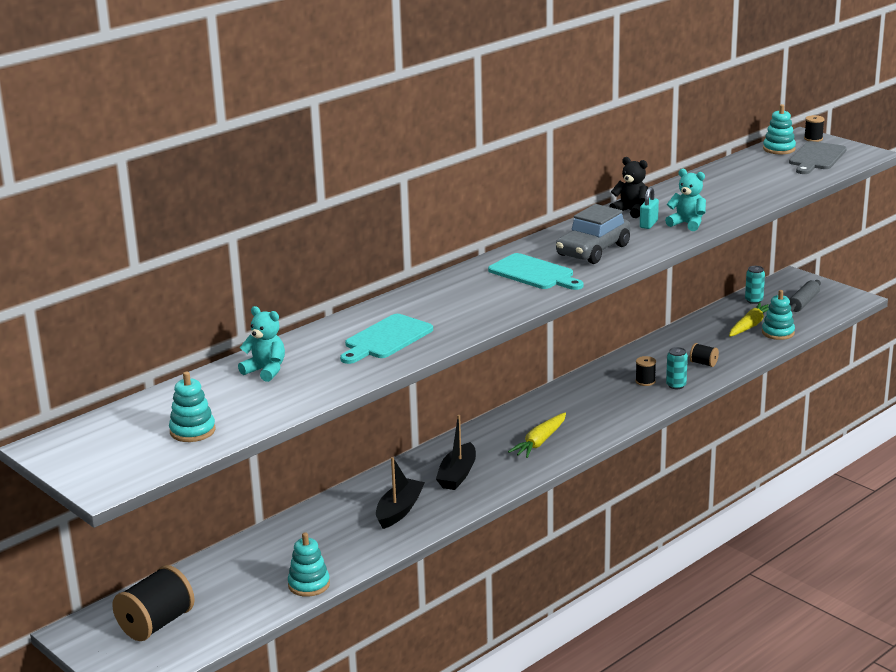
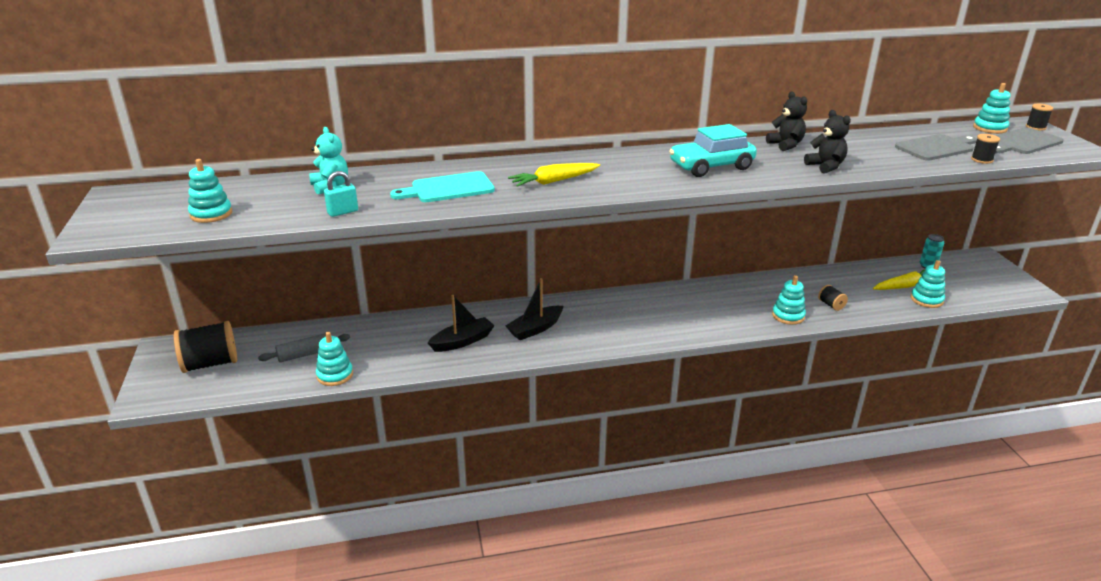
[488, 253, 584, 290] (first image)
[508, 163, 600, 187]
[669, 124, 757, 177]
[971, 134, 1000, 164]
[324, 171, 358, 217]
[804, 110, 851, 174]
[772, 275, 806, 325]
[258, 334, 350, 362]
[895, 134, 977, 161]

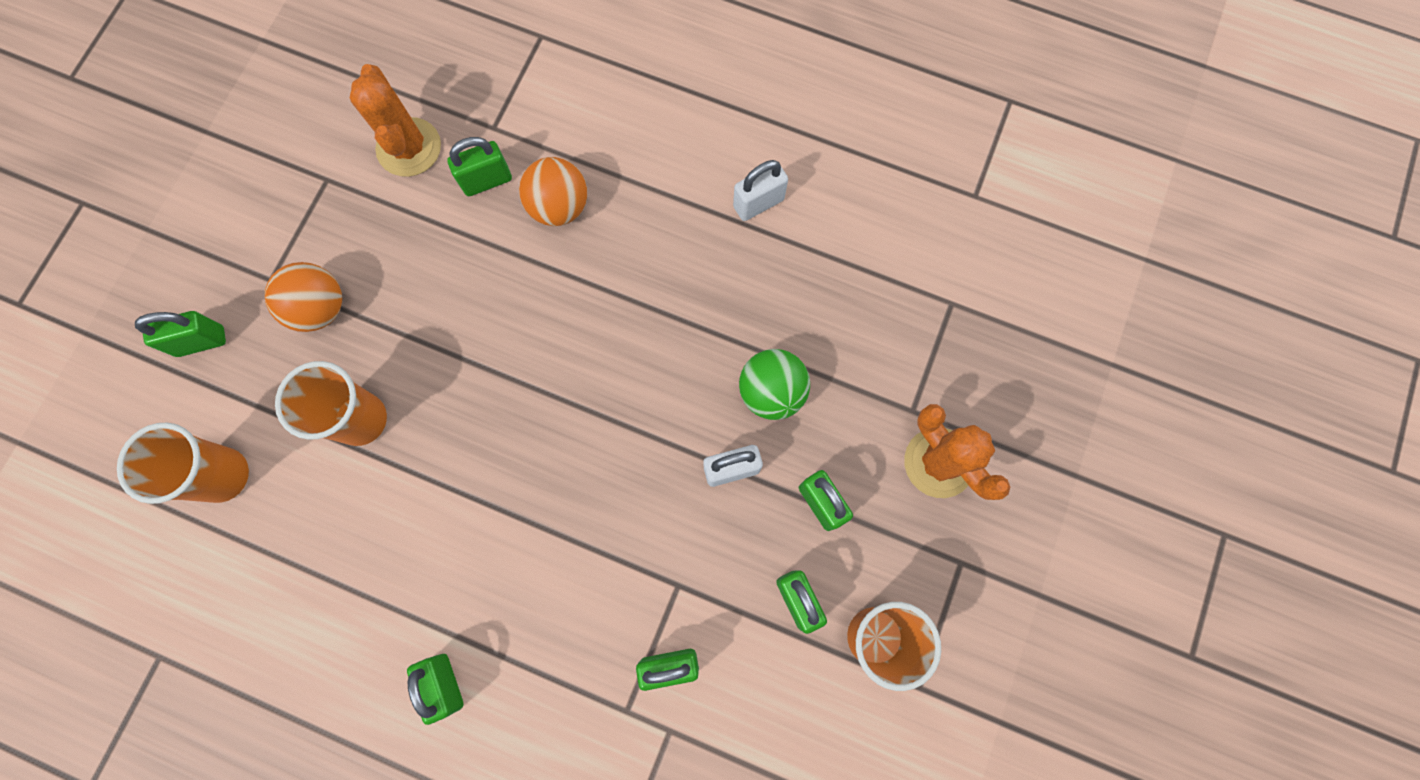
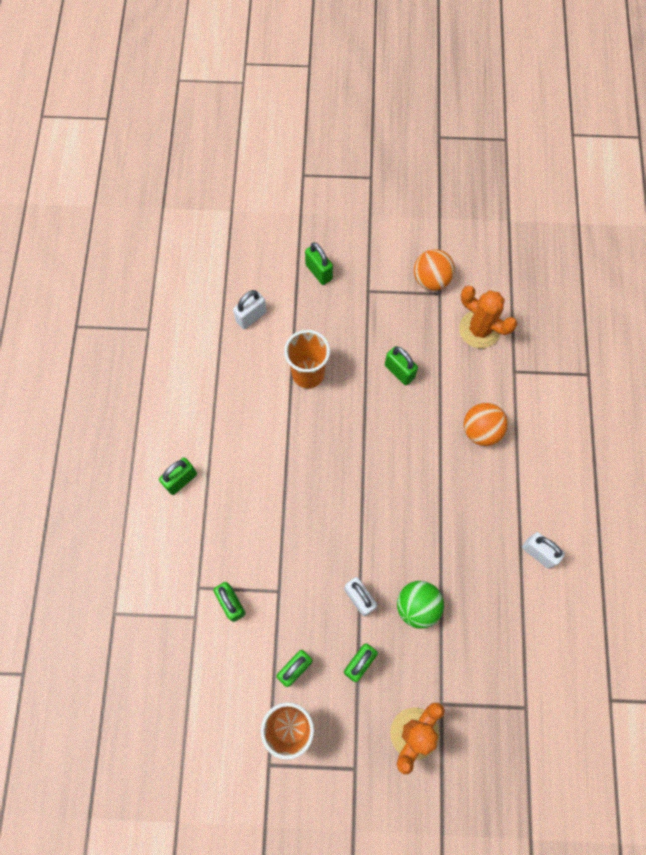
[233, 290, 267, 329]
[414, 249, 455, 291]
[459, 286, 517, 348]
[385, 346, 418, 385]

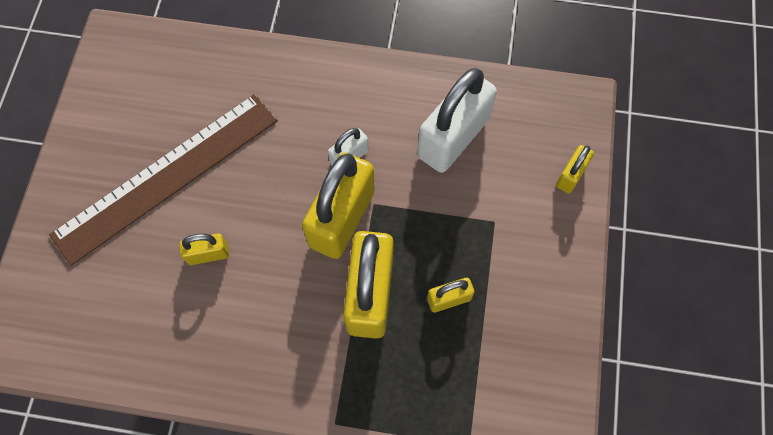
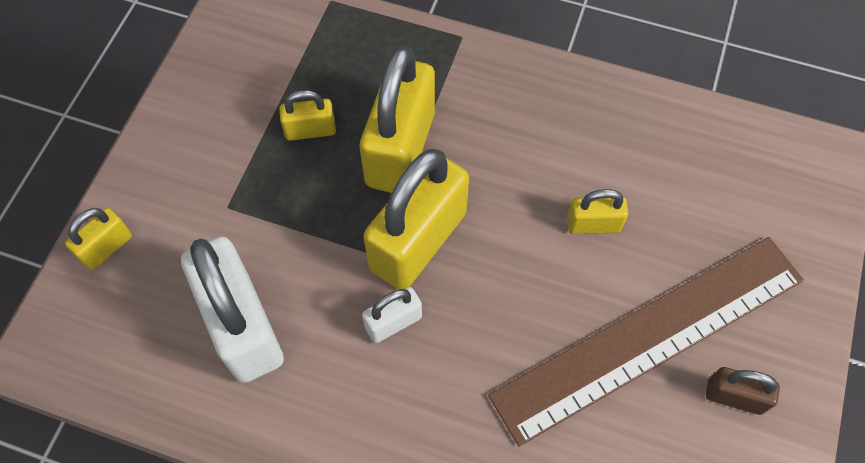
[181, 237, 284, 383]
[706, 367, 780, 415]

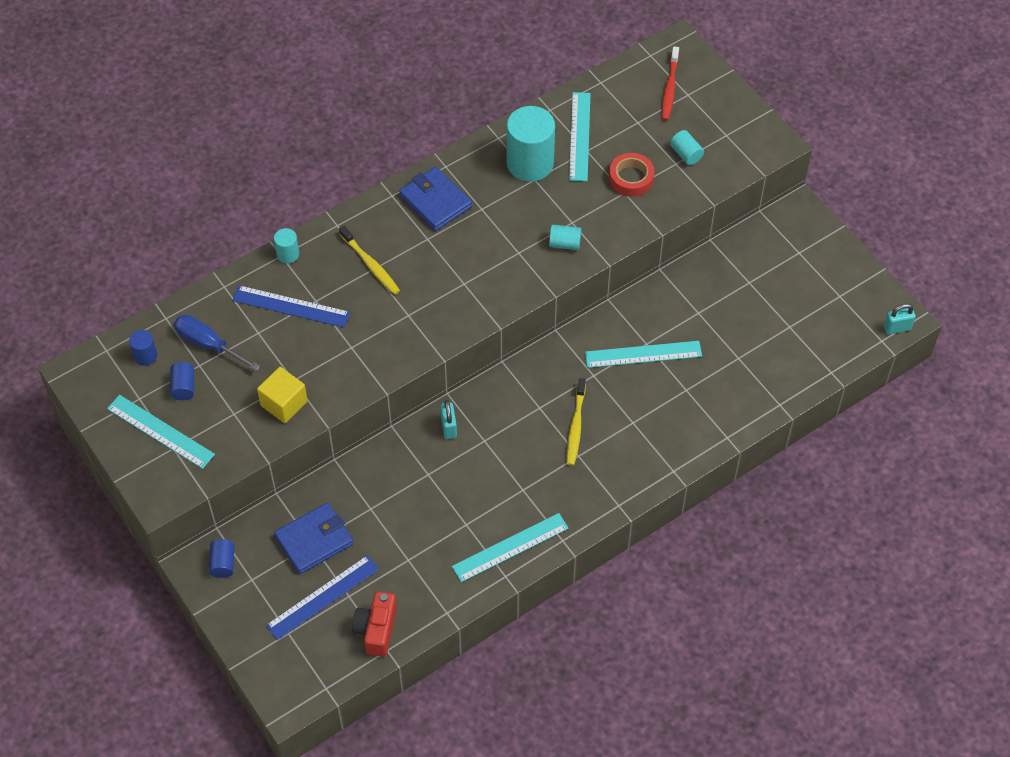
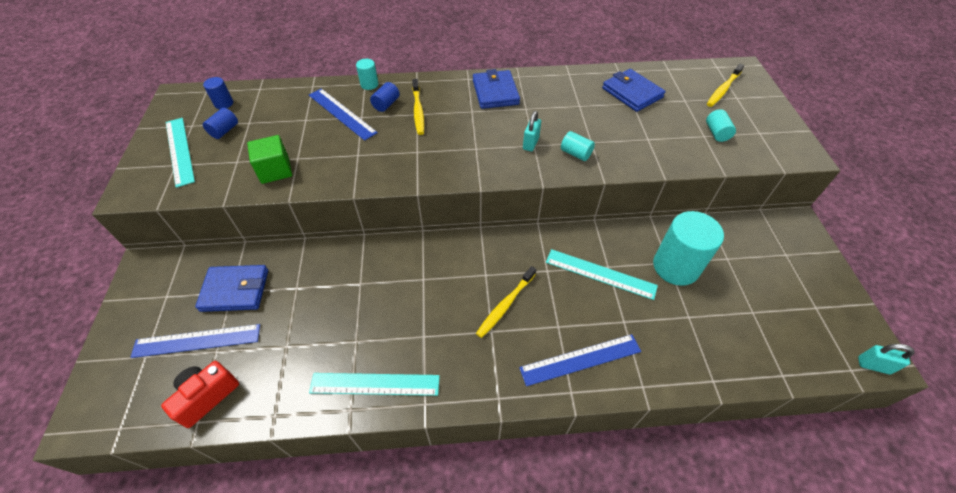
[174, 315, 260, 371] (first image)
[370, 82, 400, 112]
[247, 135, 292, 184]
[523, 111, 541, 151]
[653, 211, 724, 286]
[602, 69, 665, 112]
[609, 153, 655, 197] (first image)
[707, 64, 744, 107]
[519, 334, 641, 386]

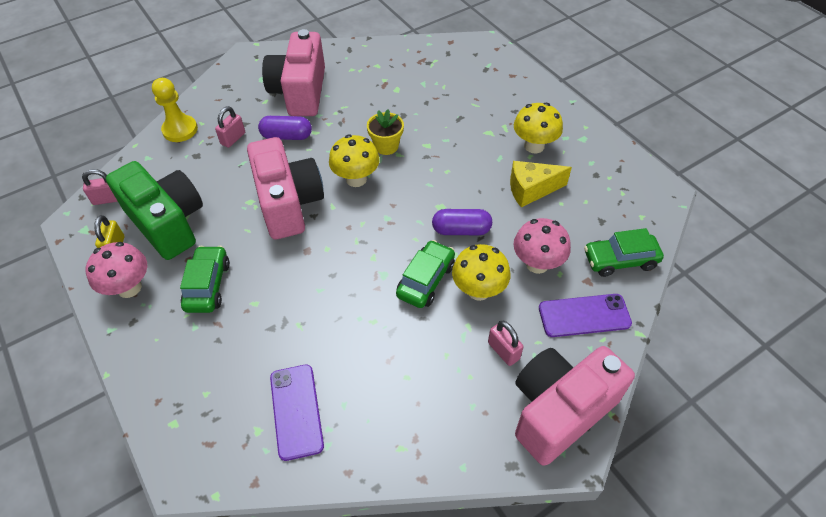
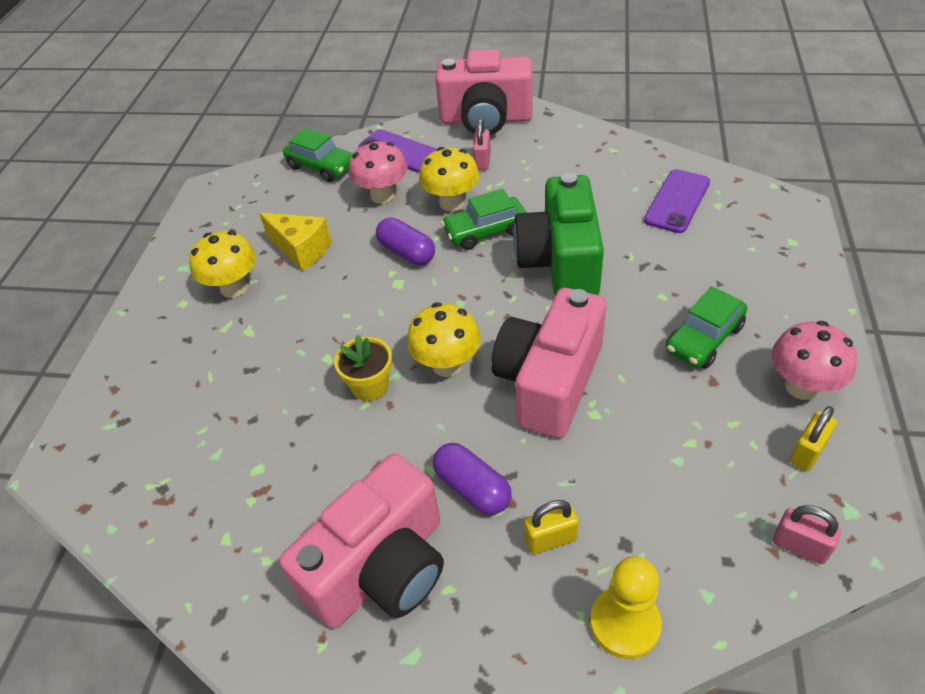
[513, 173, 604, 296]
[524, 500, 579, 554]

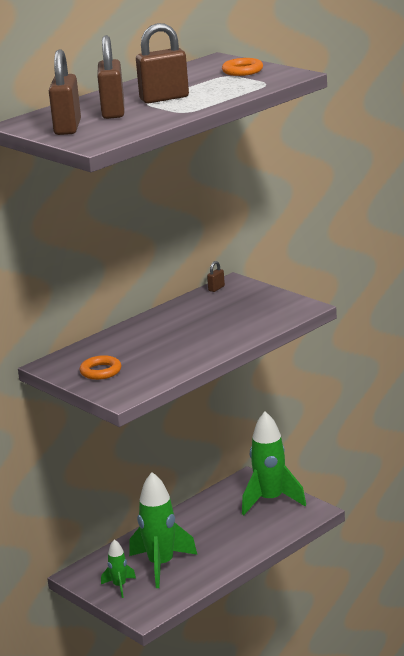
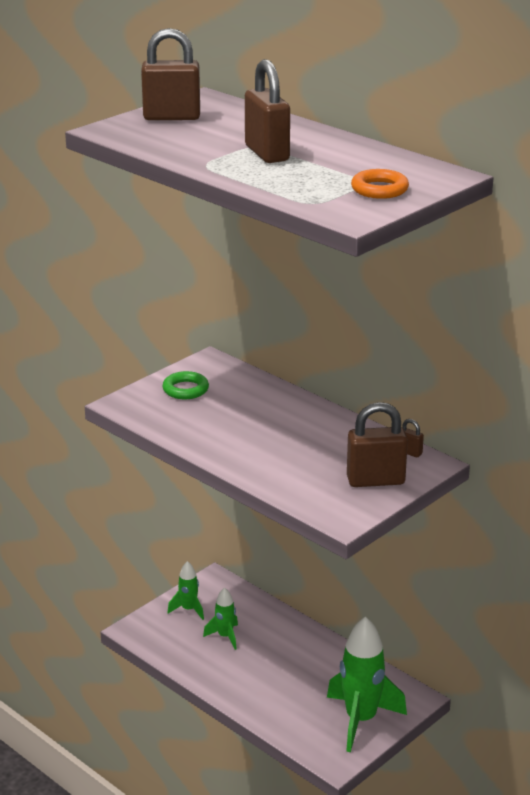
[163, 371, 209, 399]
[347, 402, 408, 487]
[203, 587, 238, 650]

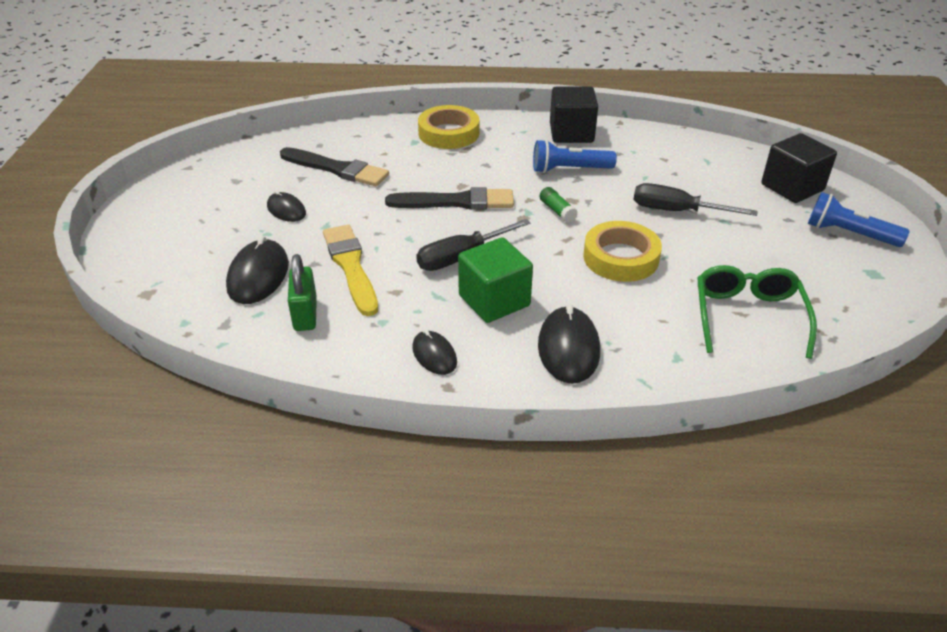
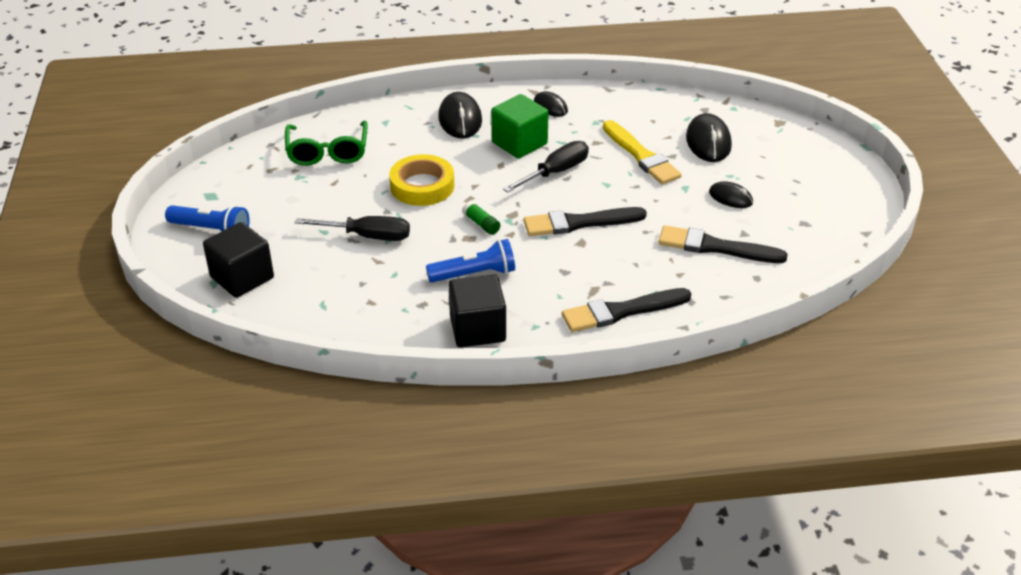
[288, 254, 317, 331] (first image)
[562, 288, 692, 332]

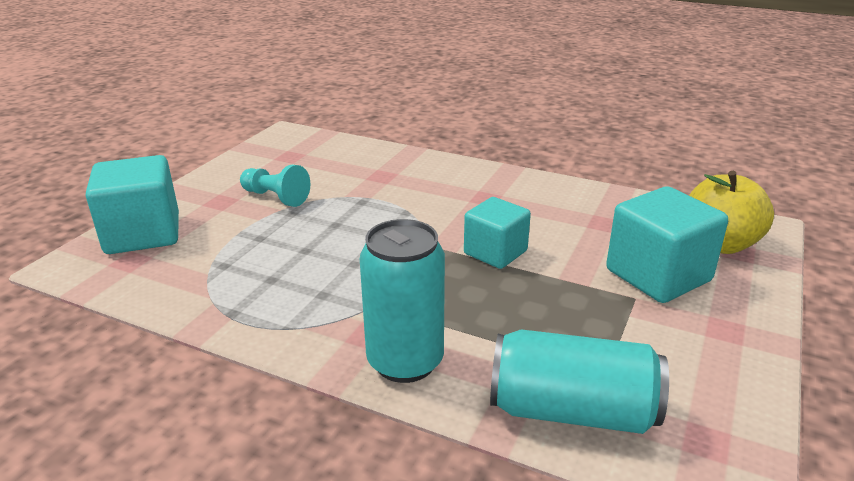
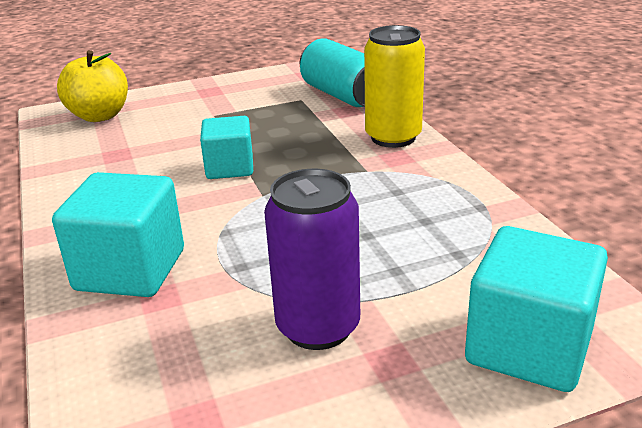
[264, 169, 360, 350]
[364, 25, 425, 148]
[52, 172, 184, 297]

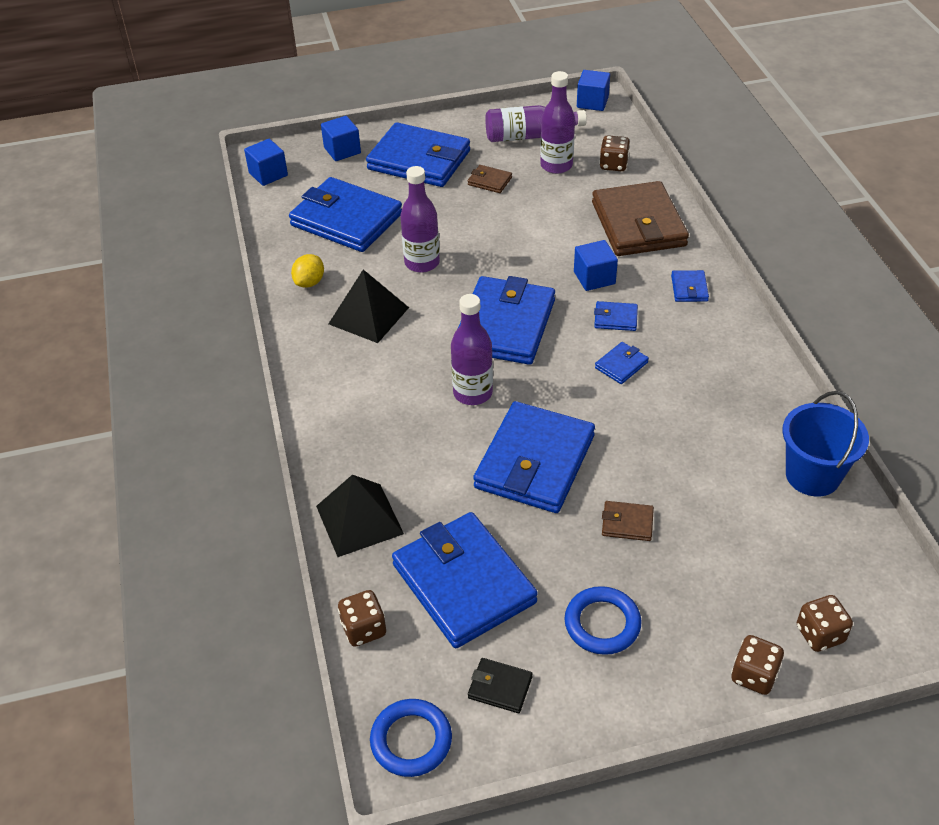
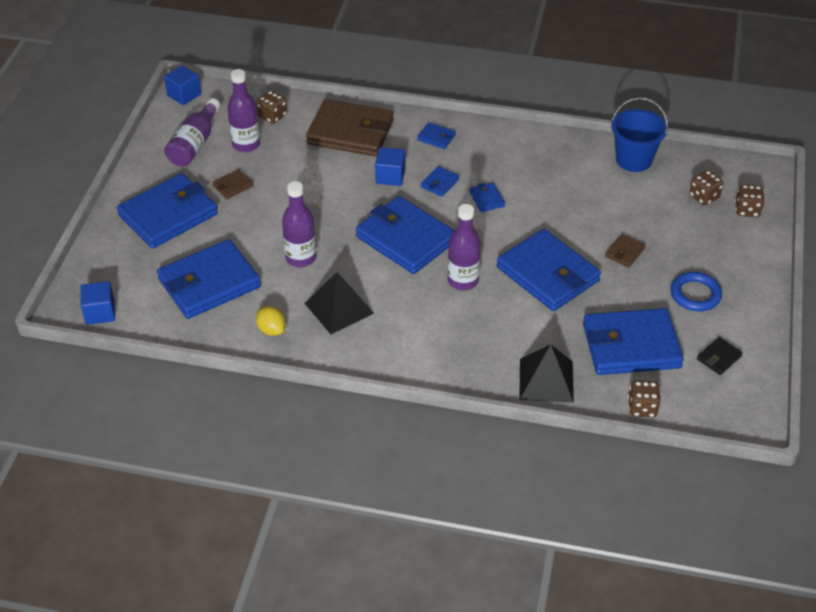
[321, 116, 361, 161] (first image)
[370, 699, 452, 777] (first image)
[689, 170, 723, 206]

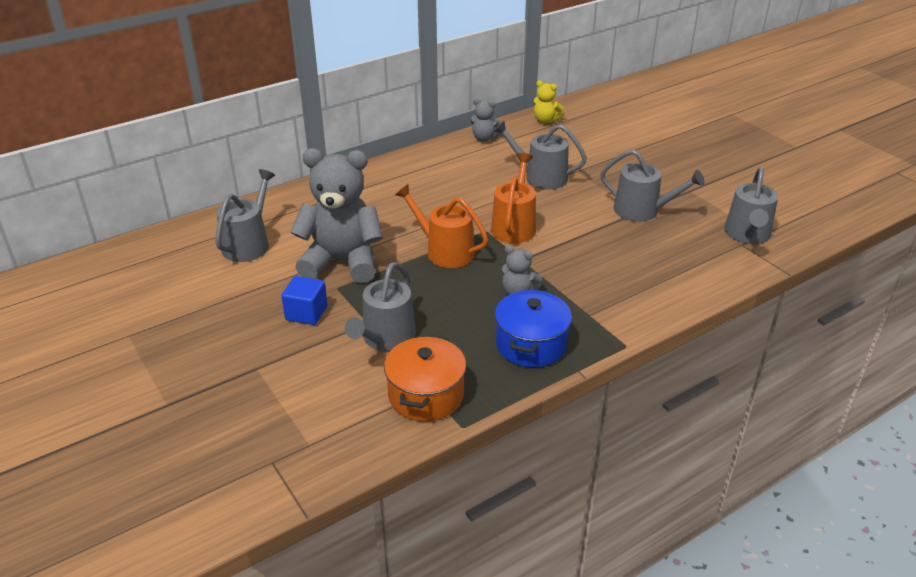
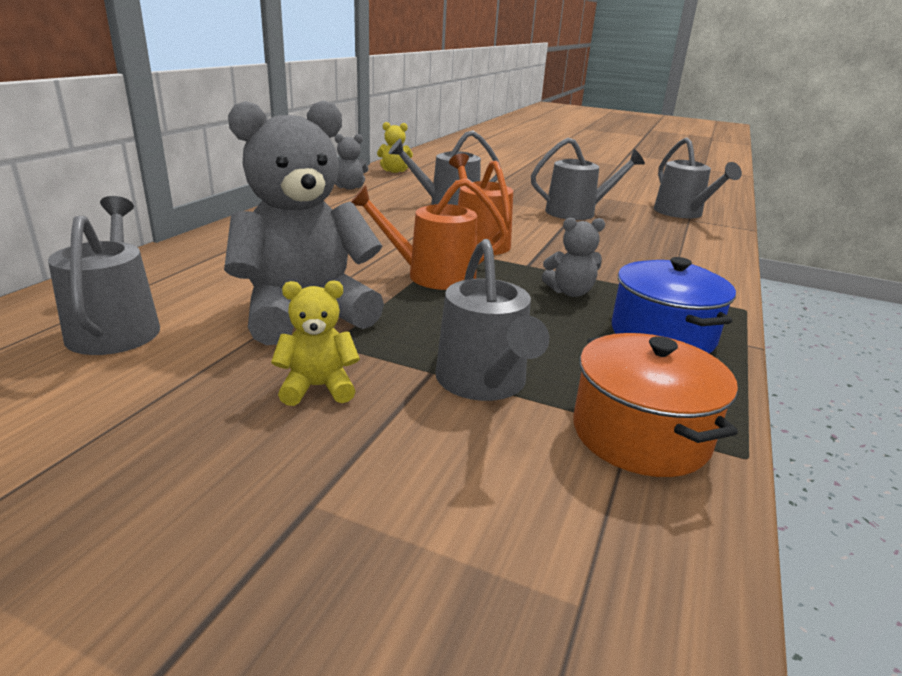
[271, 280, 360, 406]

